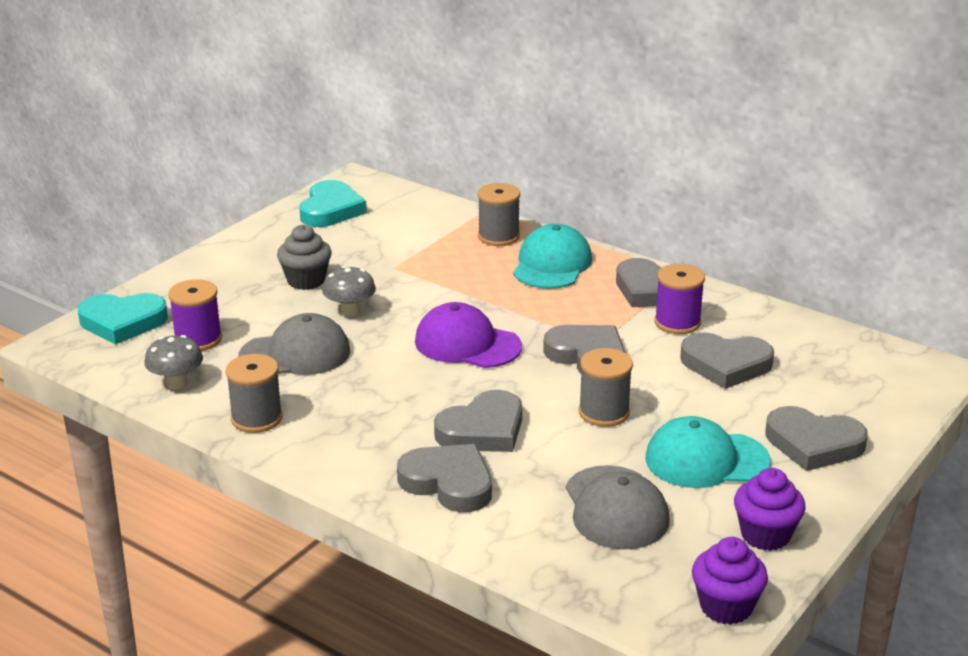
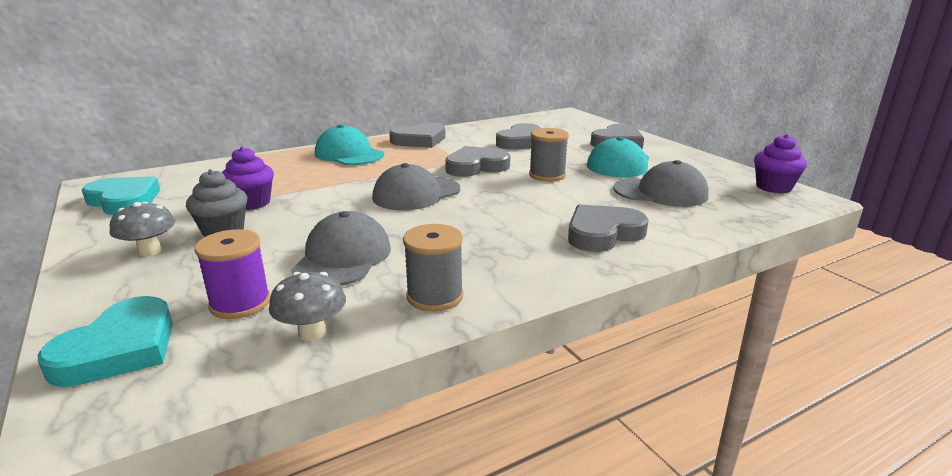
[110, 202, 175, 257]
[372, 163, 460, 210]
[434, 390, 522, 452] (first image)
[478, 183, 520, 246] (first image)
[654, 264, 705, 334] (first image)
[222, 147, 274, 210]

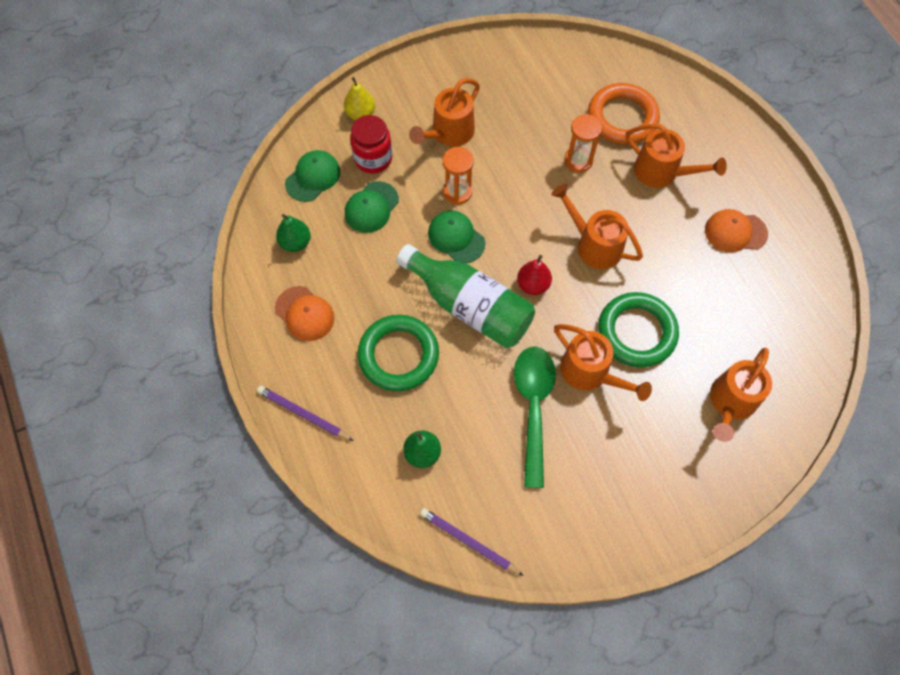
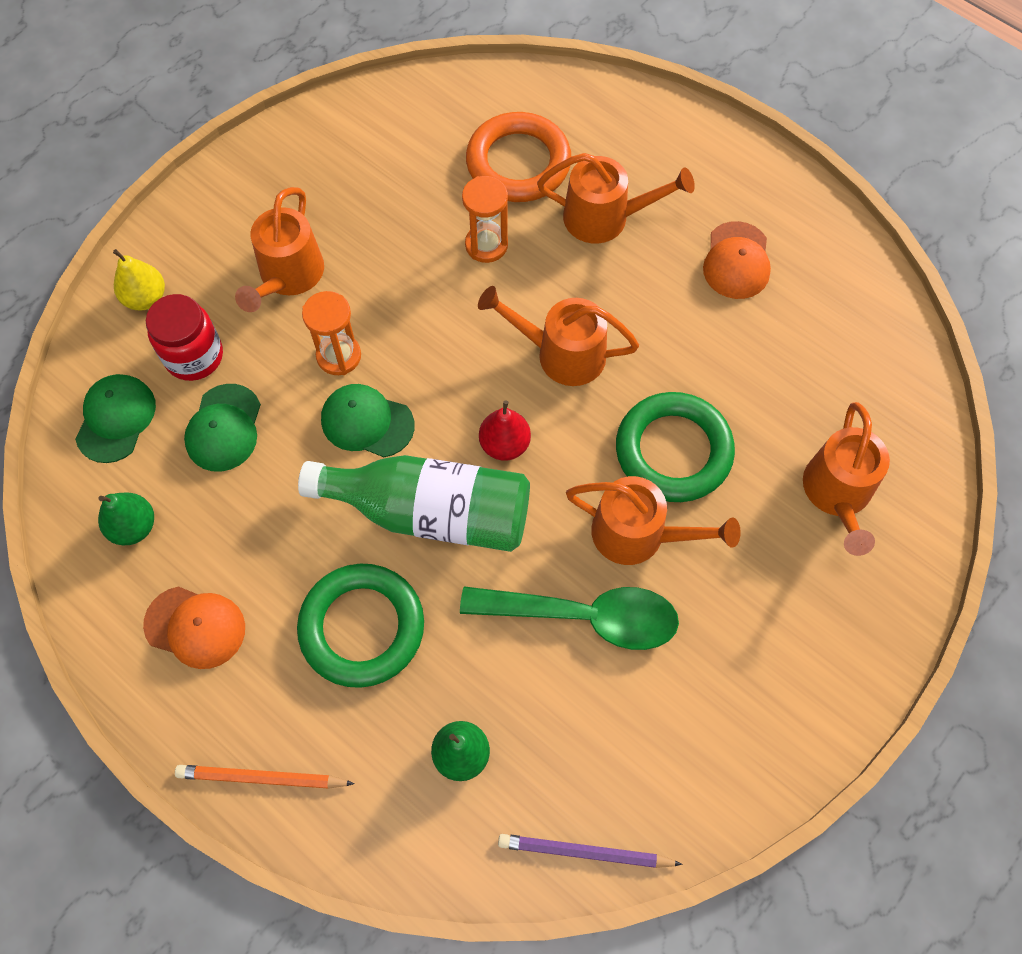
[175, 765, 355, 789]
[460, 586, 679, 650]
[703, 221, 771, 299]

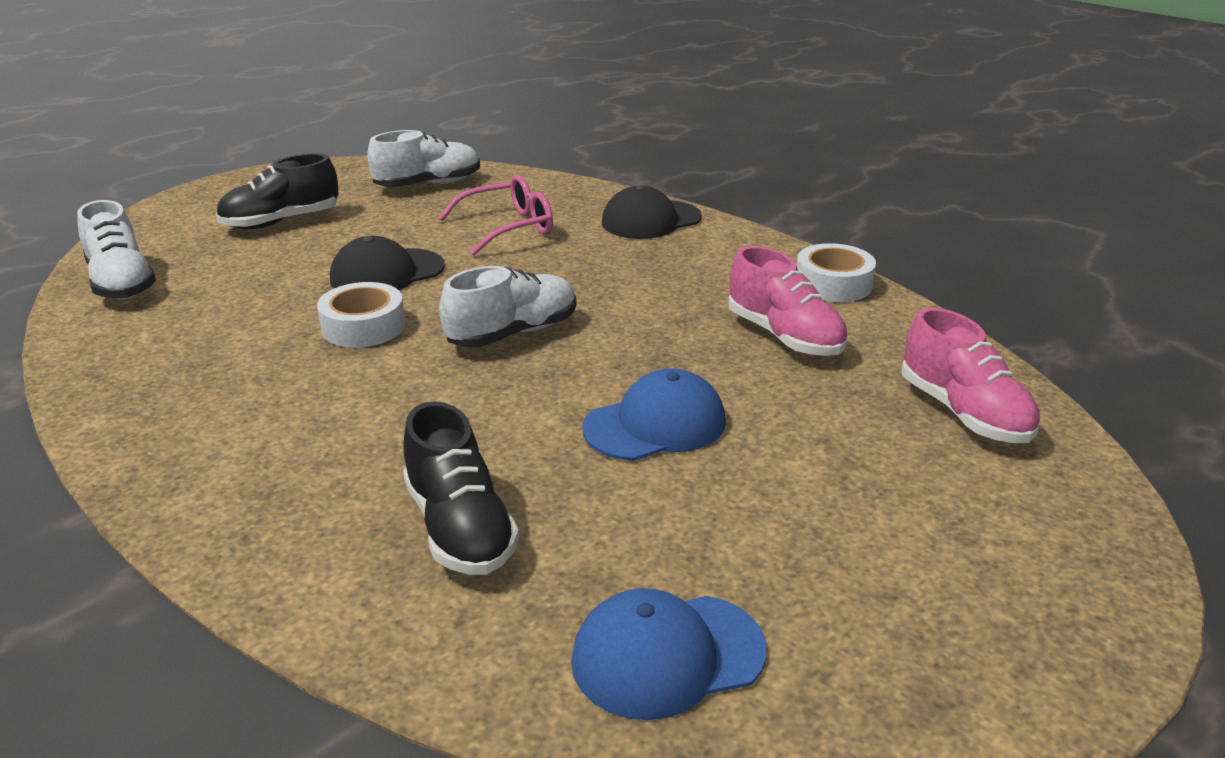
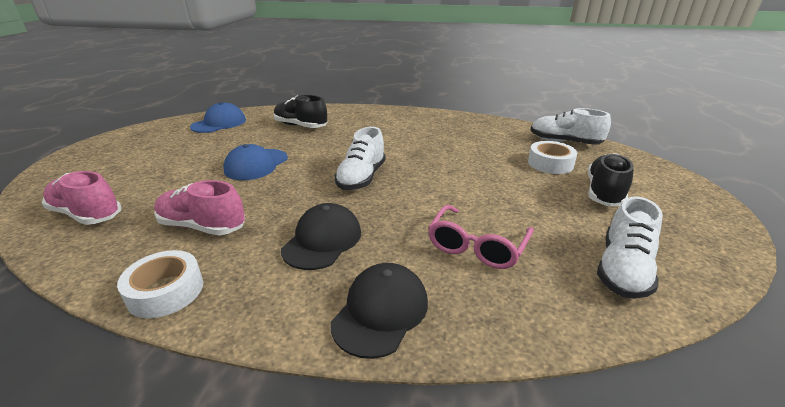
[528, 141, 578, 174]
[281, 203, 361, 270]

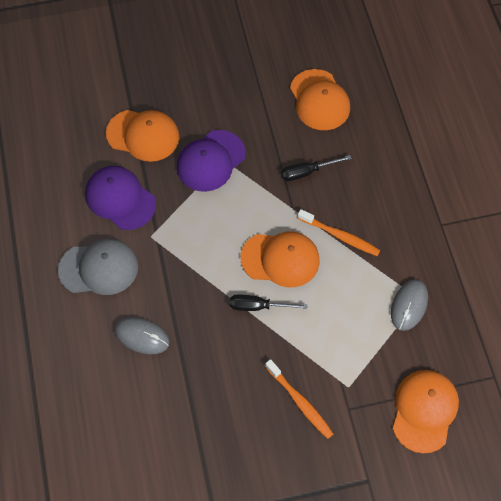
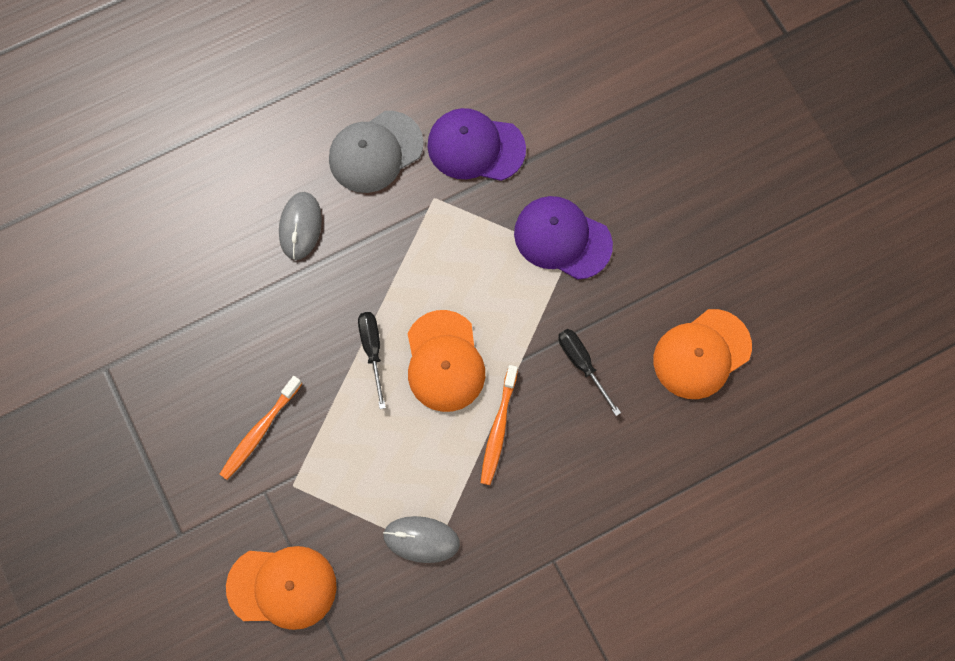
[329, 111, 424, 193]
[427, 108, 526, 181]
[106, 110, 179, 162] (first image)

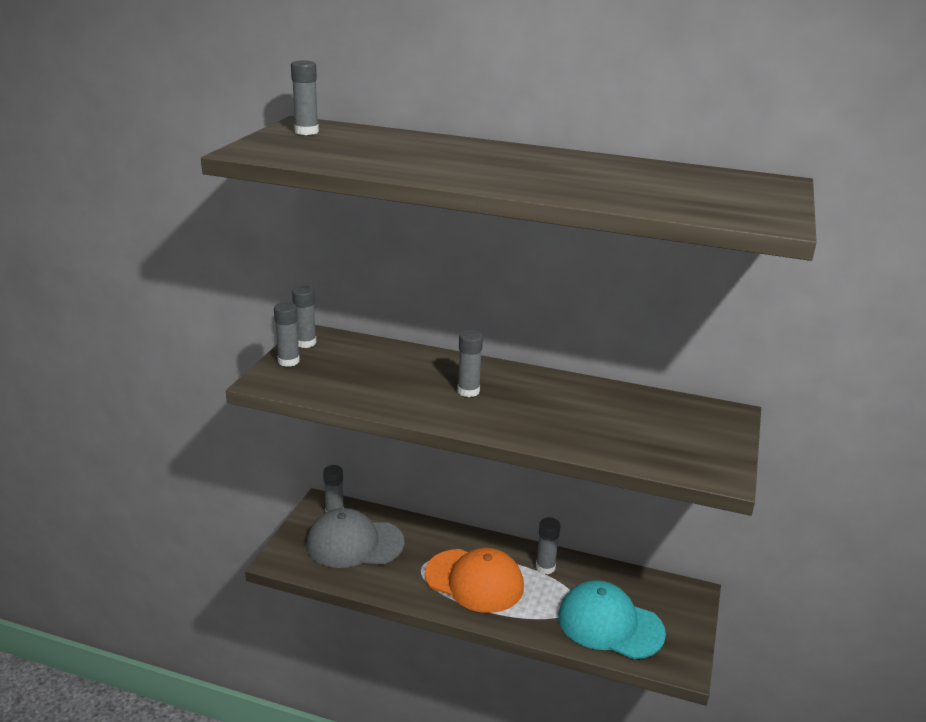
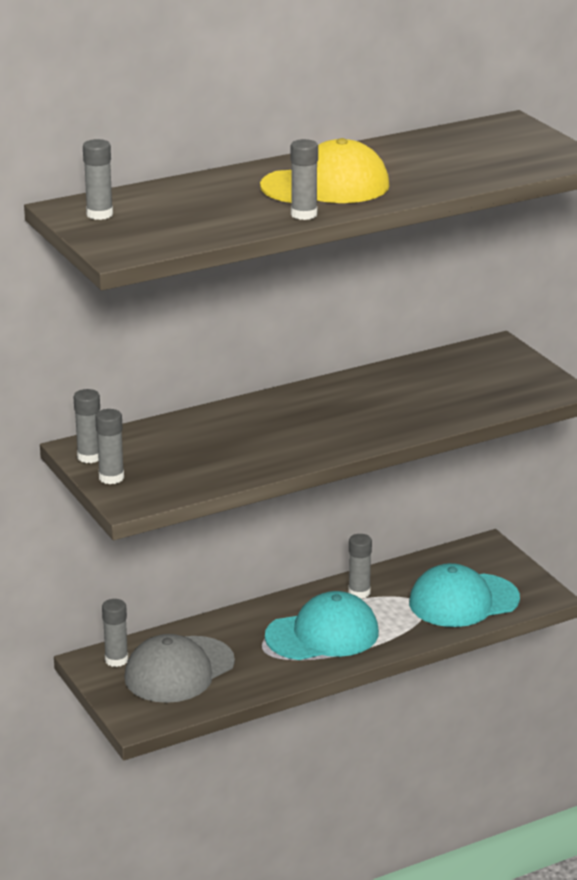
[265, 591, 379, 660]
[290, 139, 318, 220]
[260, 138, 390, 203]

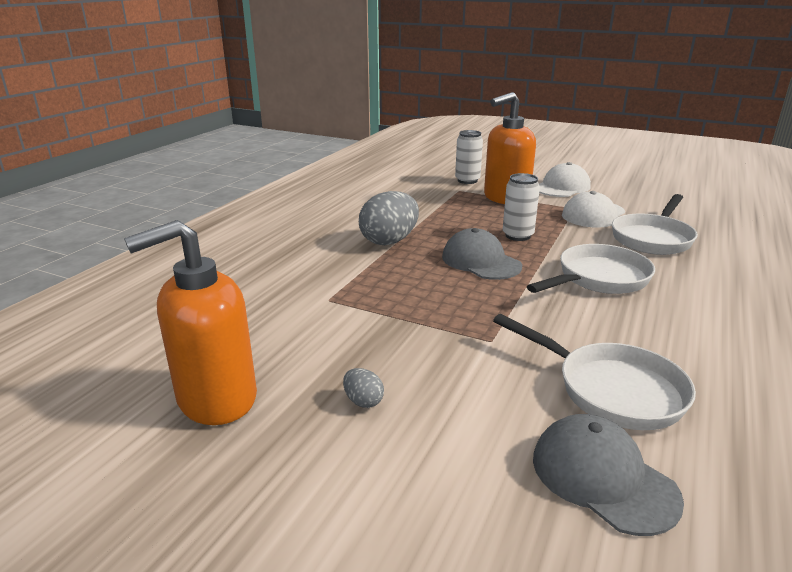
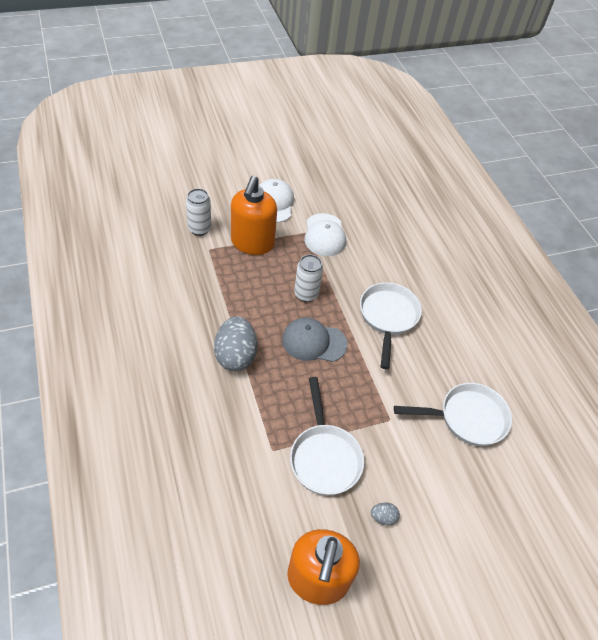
[533, 414, 684, 536] (first image)
[290, 377, 364, 496]

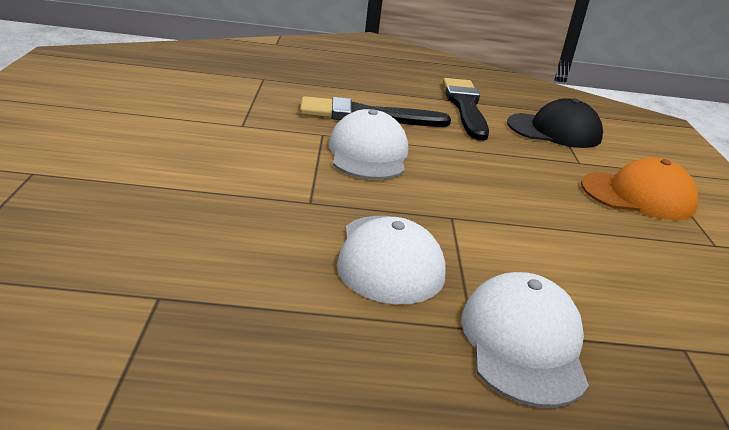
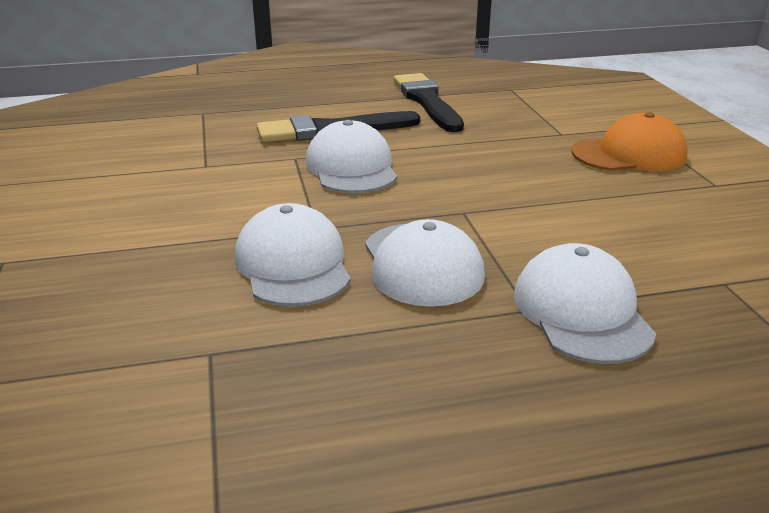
[507, 98, 603, 148] (first image)
[235, 203, 351, 307]

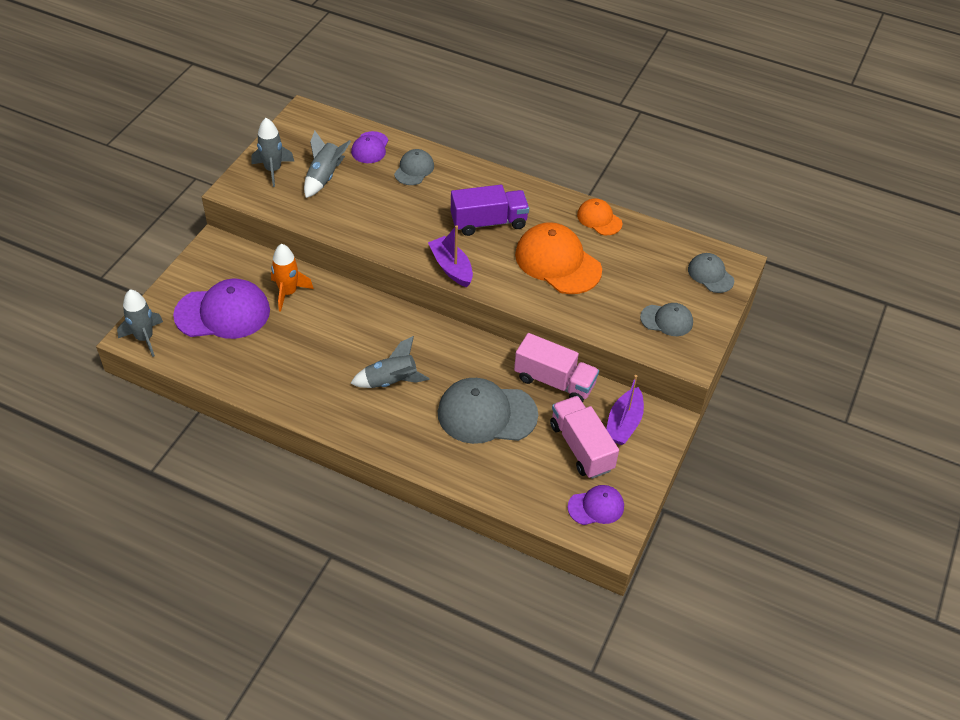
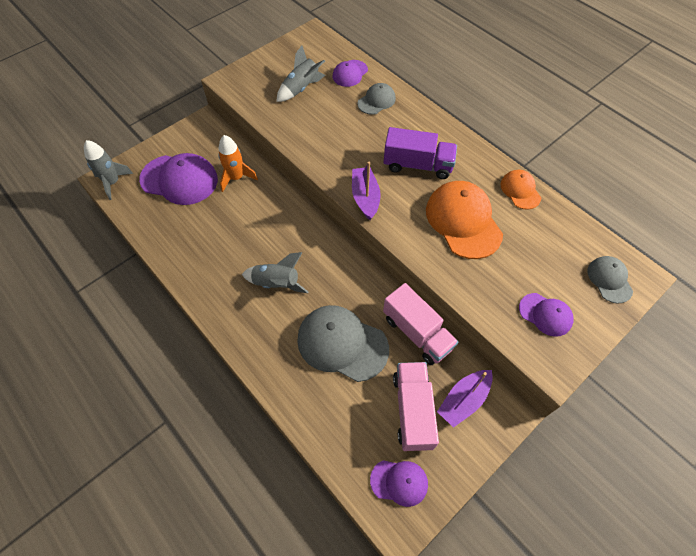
[251, 118, 295, 187] (first image)
[519, 293, 574, 337]

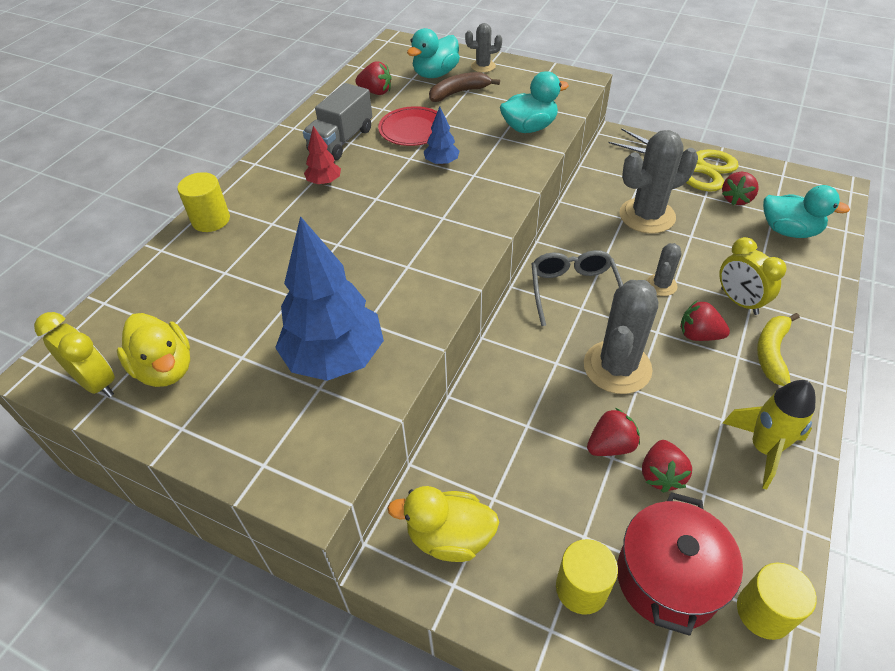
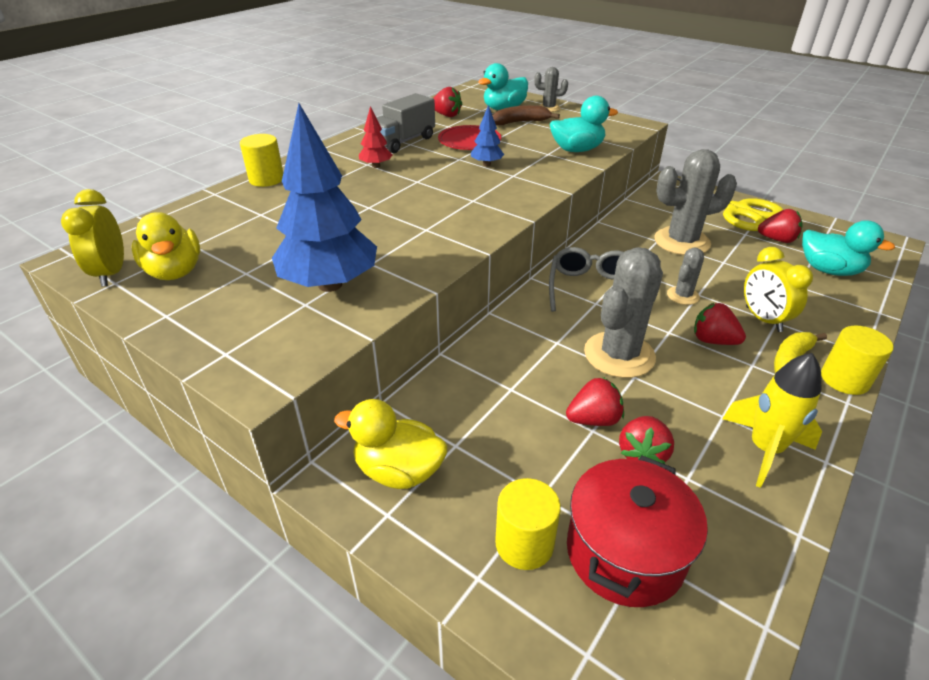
[61, 189, 124, 287]
[758, 209, 803, 243]
[821, 326, 893, 395]

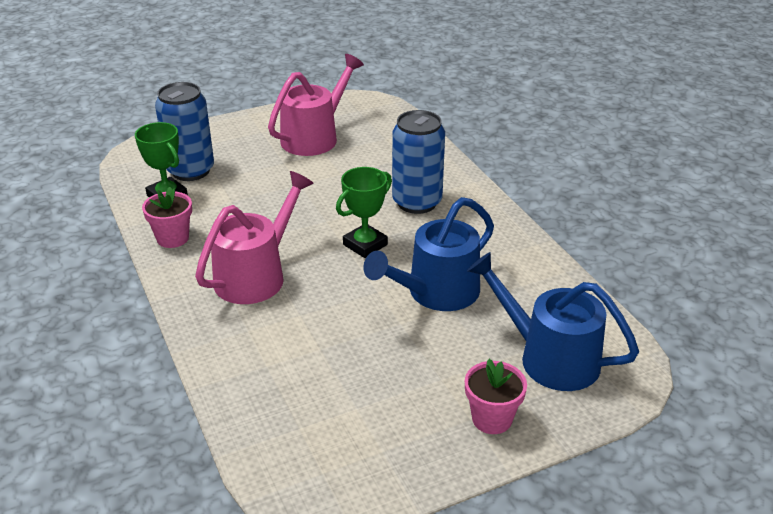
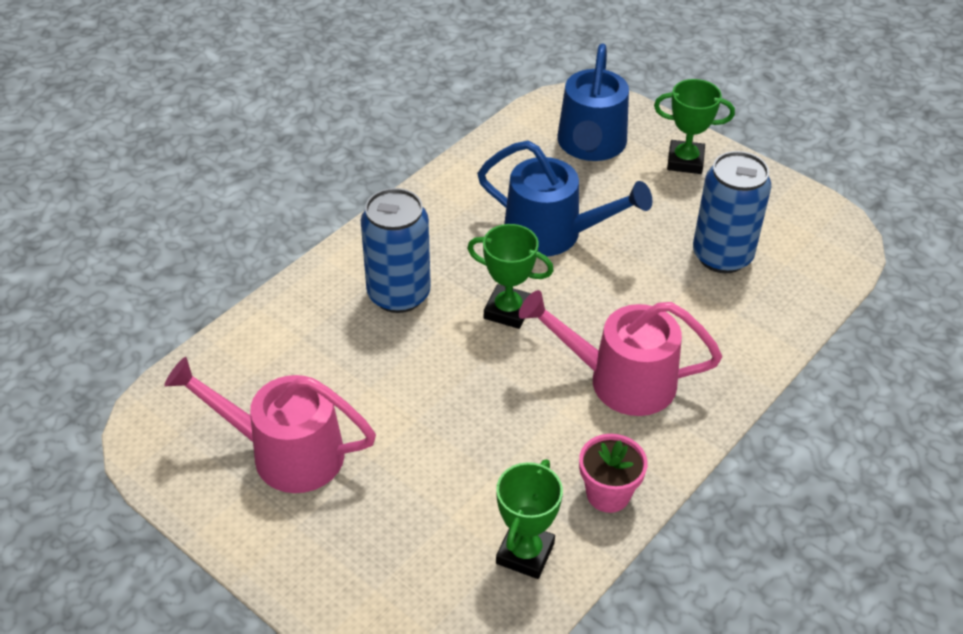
[693, 151, 771, 273]
[654, 79, 735, 174]

